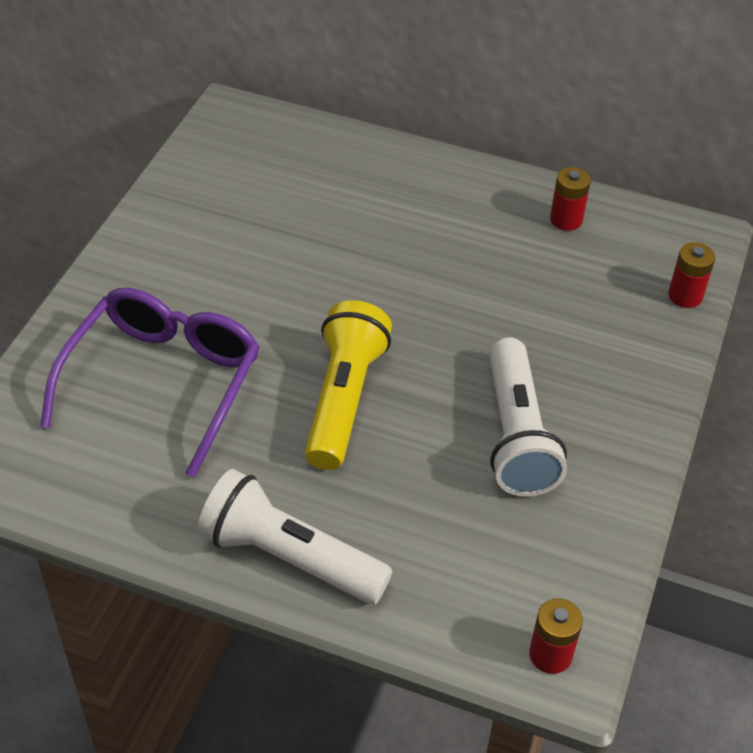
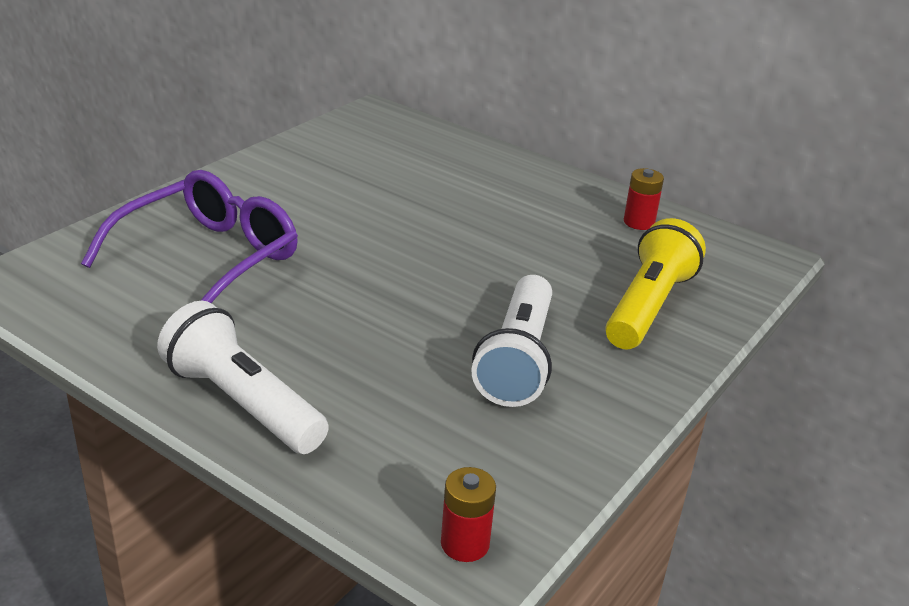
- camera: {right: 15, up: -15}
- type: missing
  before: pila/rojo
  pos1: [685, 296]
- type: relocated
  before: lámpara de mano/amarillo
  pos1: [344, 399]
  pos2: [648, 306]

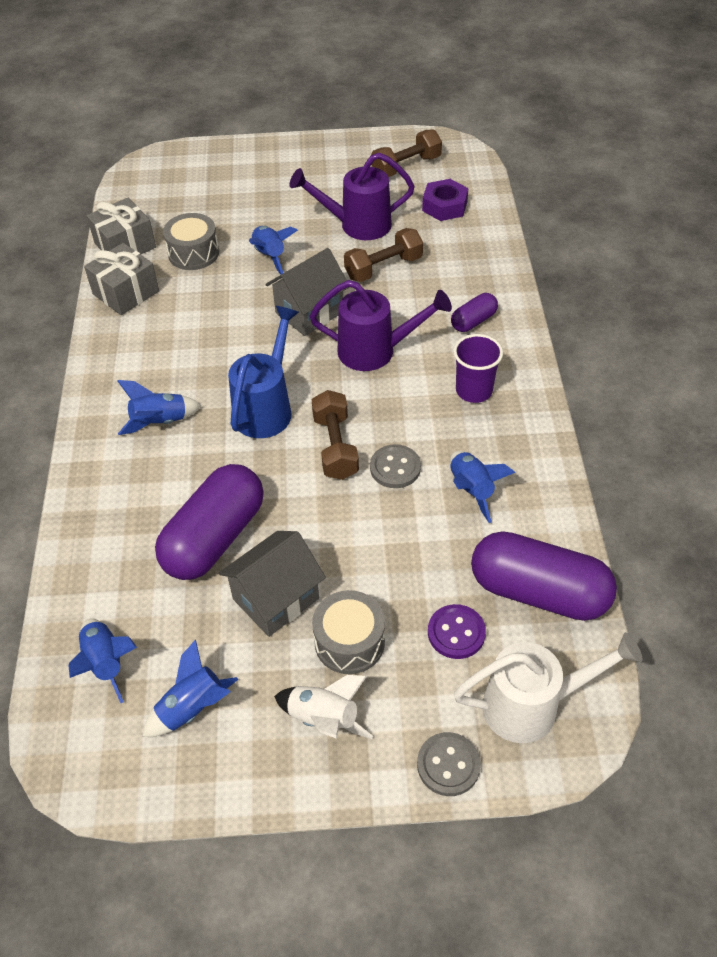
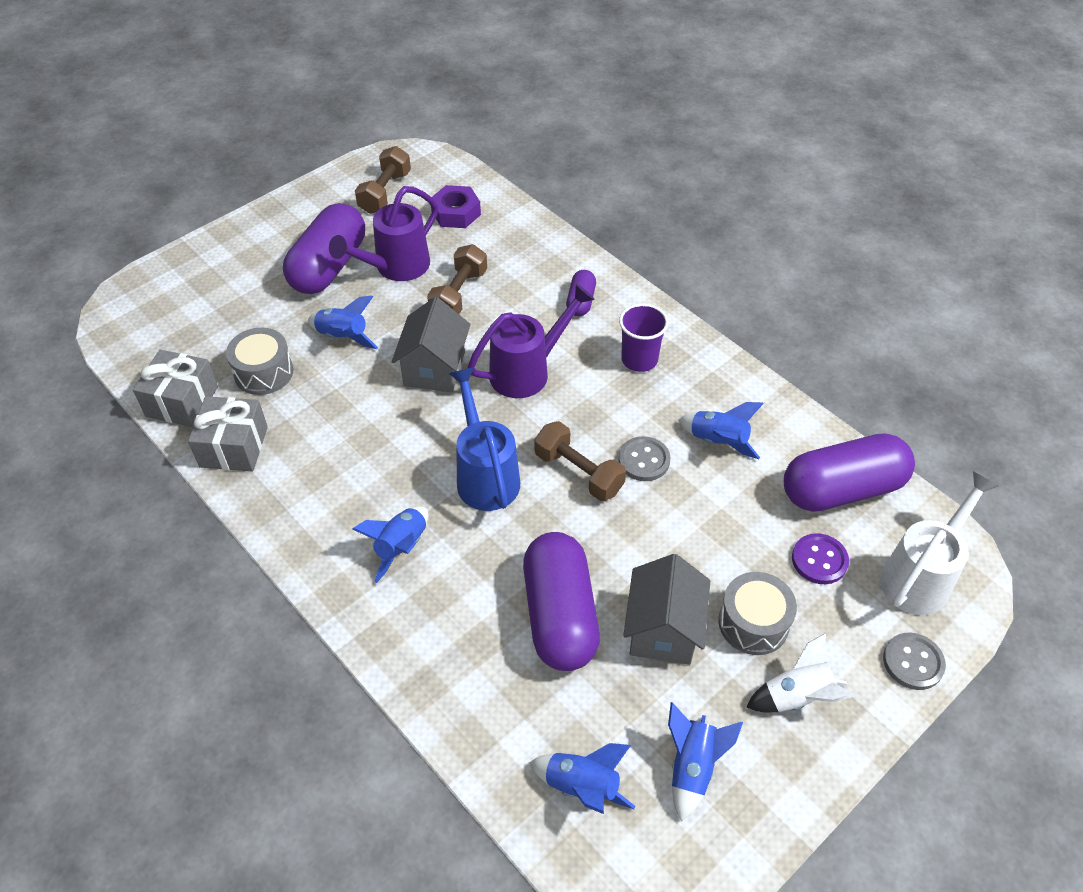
- camera: {right: -40, up: 0}
- type: appeared
  after: cápsula/morado
  pos2: [329, 266]

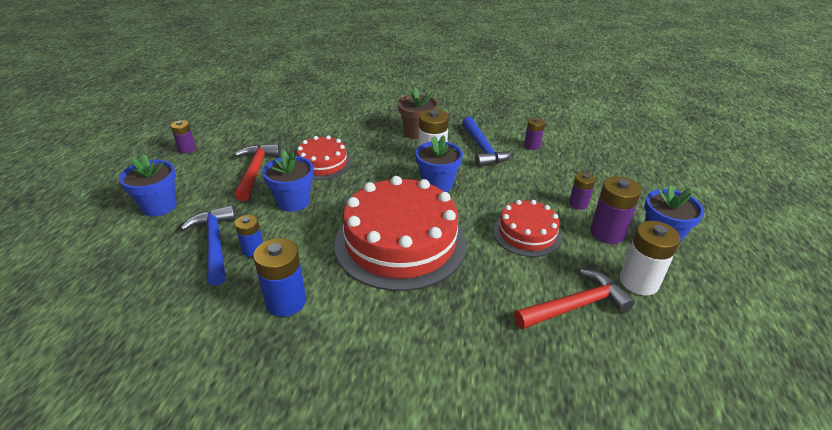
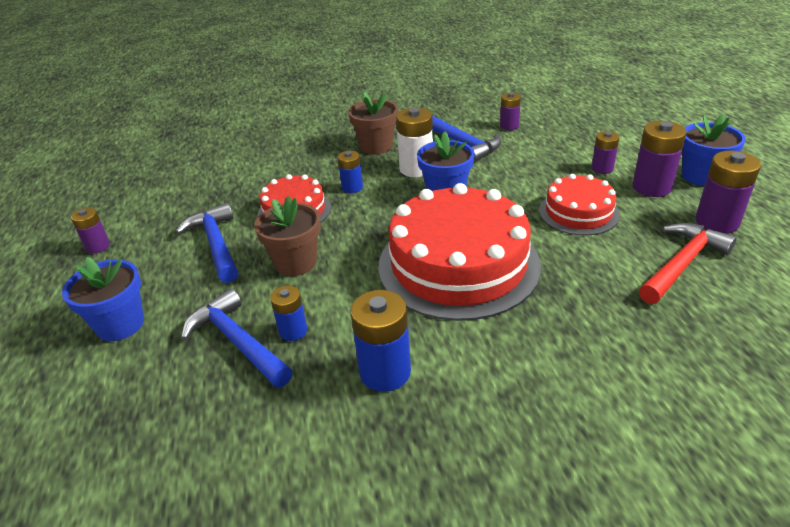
- camera: {right: -20, up: 0}
- type: appeared
  after: pila/azul
  pos2: [352, 187]
- type: colour
  before: martillo/rojo
  after: martillo/azul
  pos1: [255, 171]
  pos2: [216, 244]
- type: colour
  before: maceta/azul
  after: maceta/marrón
  pos1: [293, 202]
  pos2: [296, 263]
- type: colour
  before: pila/blanco
  after: pila/morado
  pos1: [639, 282]
  pos2: [717, 222]

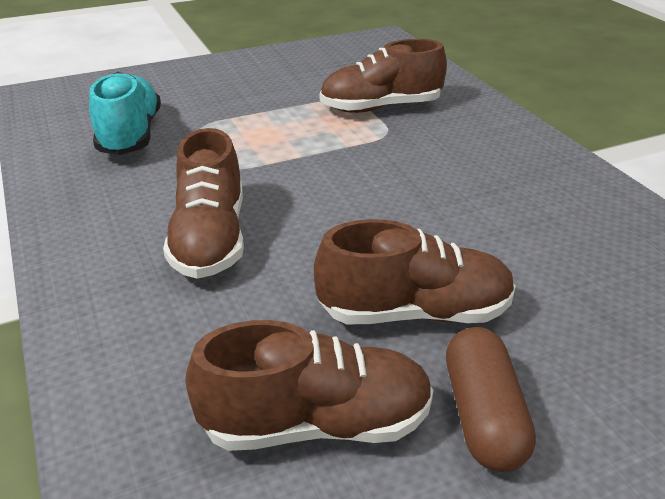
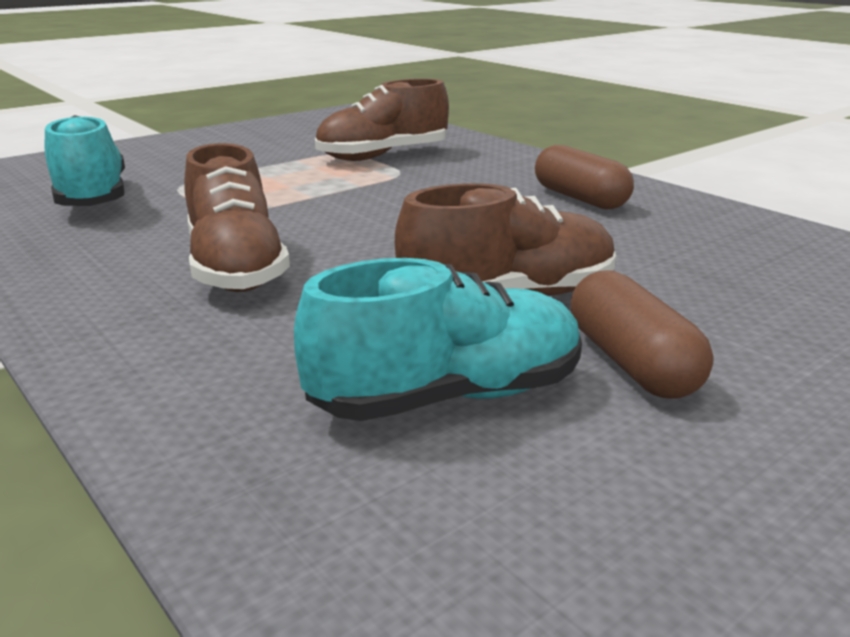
- camera: {right: -15, up: -10}
- type: appeared
  after: cápsula/marrón
  pos2: [580, 198]
- type: colour
  before: zapato/marrón
  after: zapato/turquesa
  pos1: [316, 423]
  pos2: [447, 397]

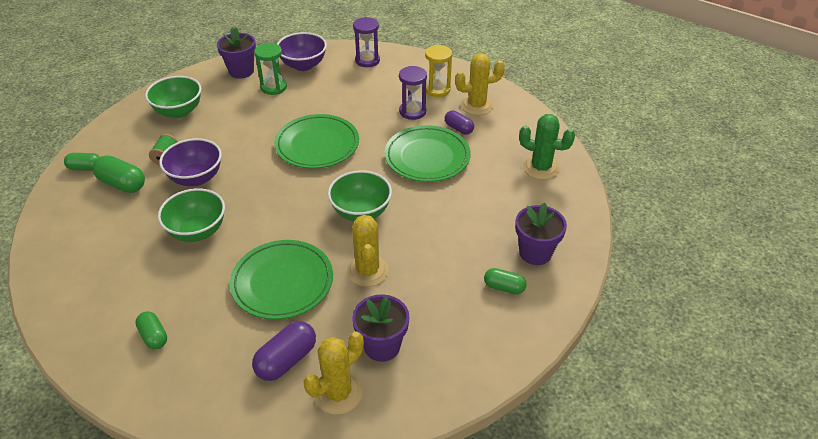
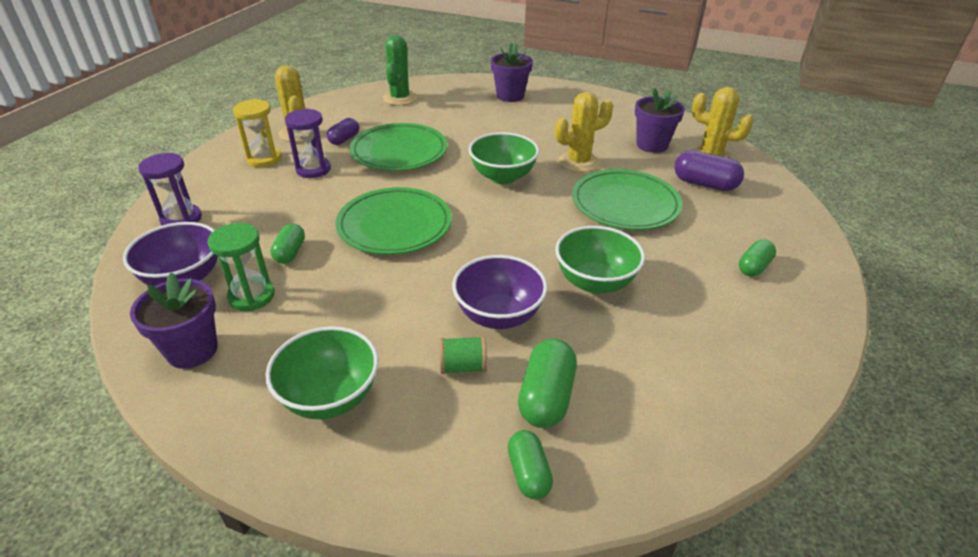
- camera: {right: -105, up: -5}
- type: relocated
  before: cápsula/verde
  pos1: [504, 287]
  pos2: [290, 252]

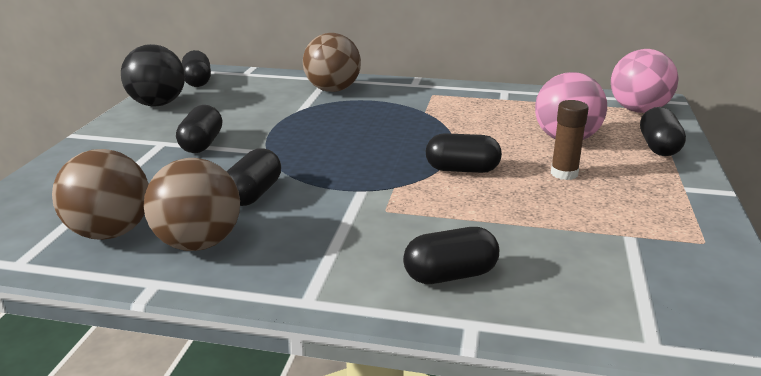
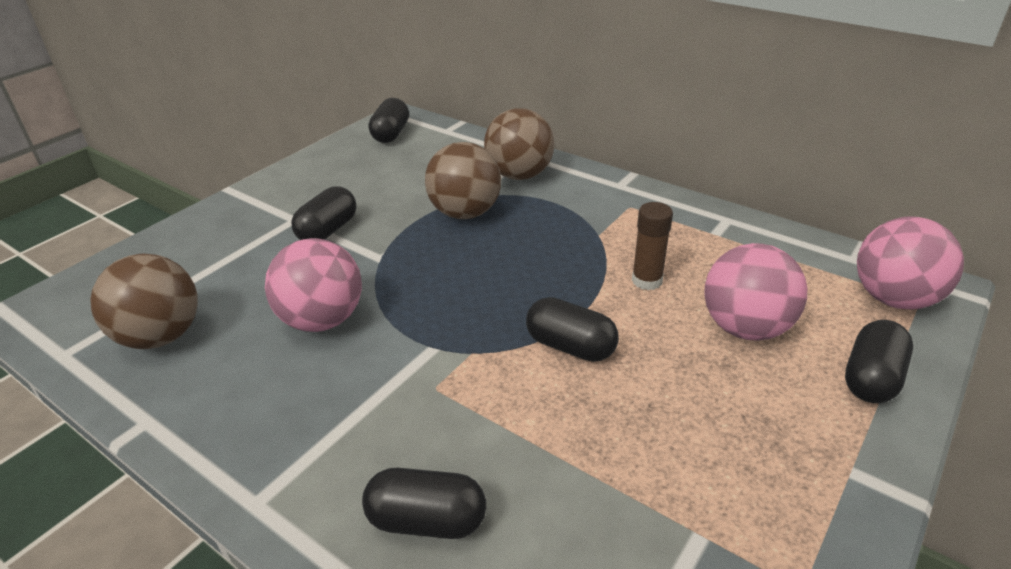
- camera: {right: 25, up: 10}
- type: missing
  before: pelota/negro
  pos1: [158, 104]
- type: relocated
  before: pelota/marrón
  pos1: [198, 243]
  pos2: [465, 213]
- type: relocated
  before: barra de pegamento/marrón
  pos1: [564, 173]
  pos2: [647, 280]
- type: exchanged
  before: cápsula/negro
  after: pelota/rosa
  pos1: [254, 194]
  pos2: [322, 320]

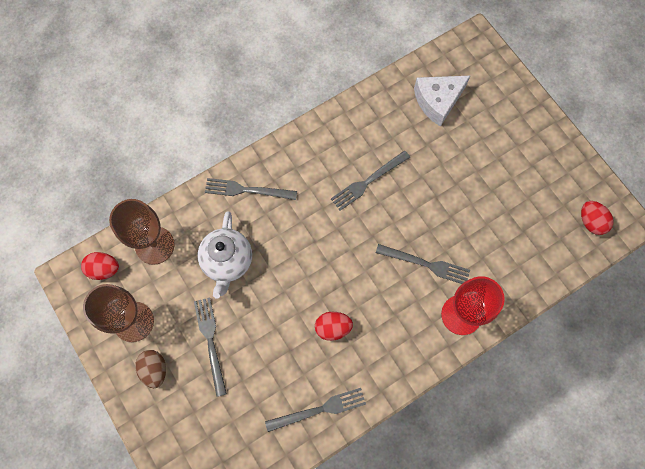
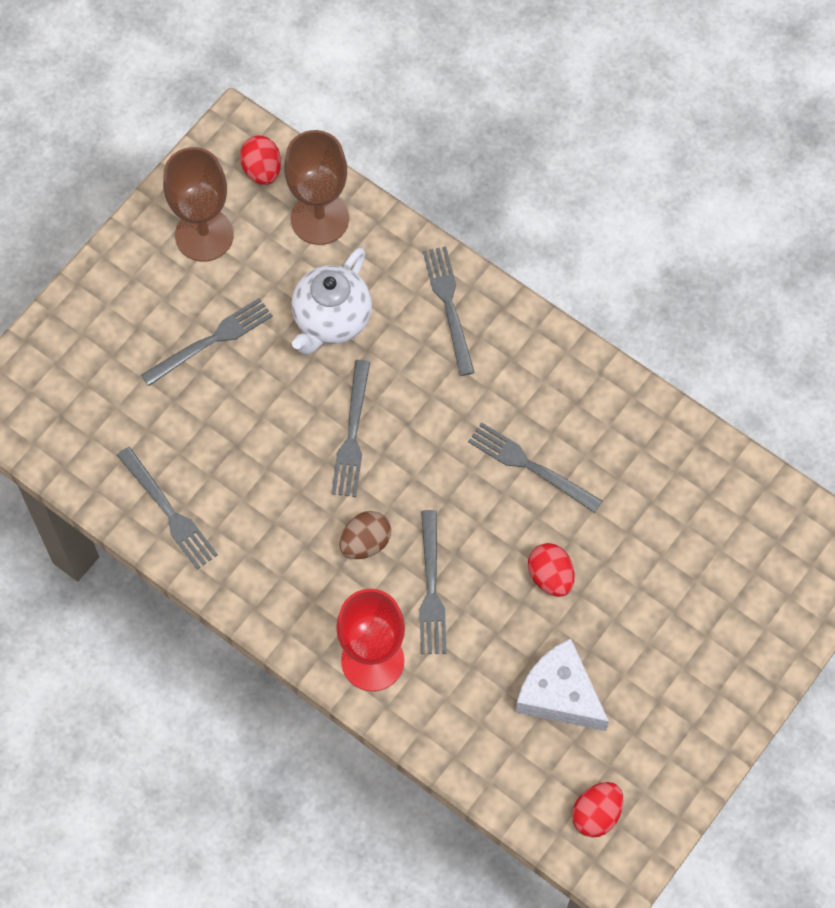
- camera: {right: 70, up: -5}
- type: appeared
  after: tenedor/gris
  pos2: [352, 433]
- type: relocated
  before: huevo/marrón
  pos1: [154, 369]
  pos2: [365, 543]
- type: relocated
  before: huevo/rojo
  pos1: [333, 328]
  pos2: [550, 577]
- type: relocated
  before: queso/blanco
  pos1: [438, 101]
  pos2: [559, 694]
- type: spun
  before: tetera/blanco
  pos1: [228, 262]
  pos2: [331, 320]
  turn: -45

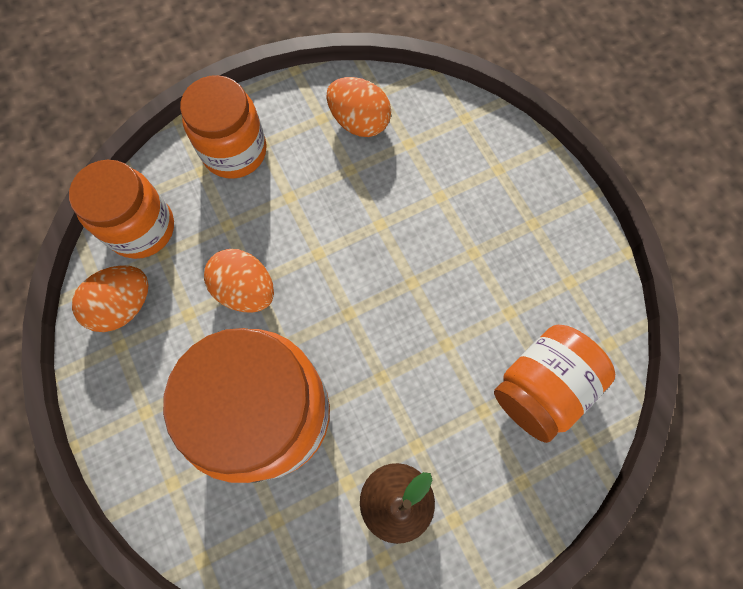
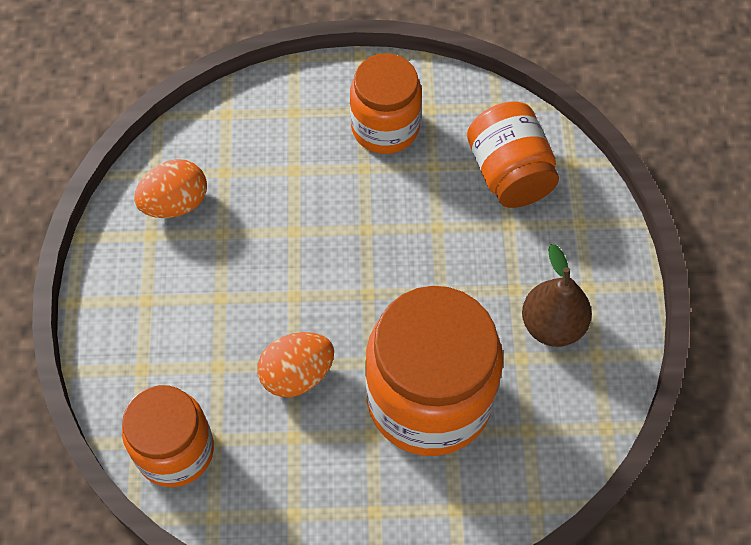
- camera: {right: -65, up: -10}
- type: missing
  before: huevo/naranja
  pos1: [124, 305]
- type: relocated
  before: tarro/naranja
  pos1: [234, 151]
  pos2: [385, 127]

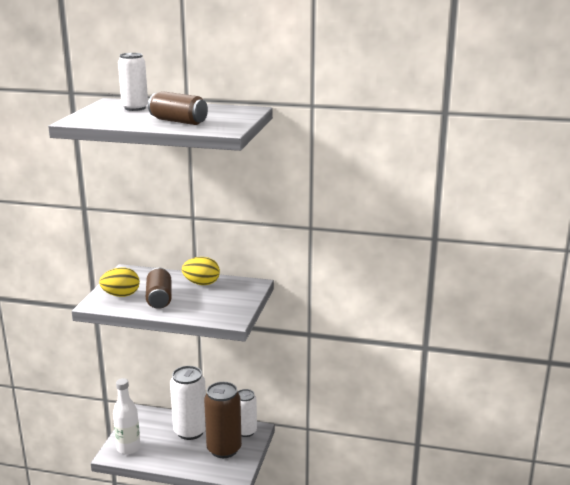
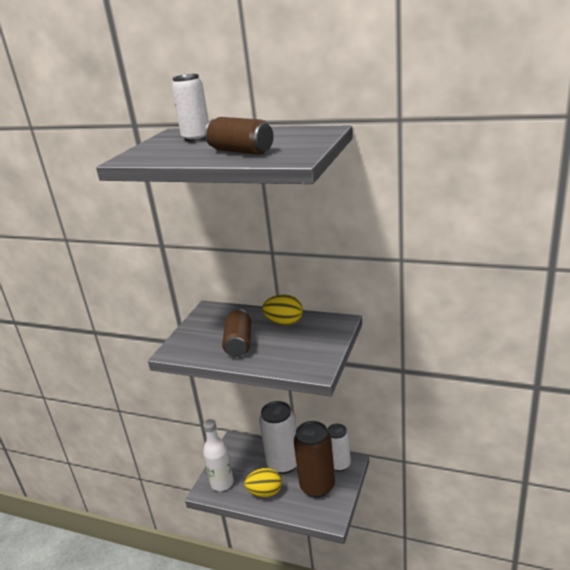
- camera: {right: 10, up: 5}
- type: relocated
  before: huevo/amarillo
  pos1: [121, 295]
  pos2: [265, 492]

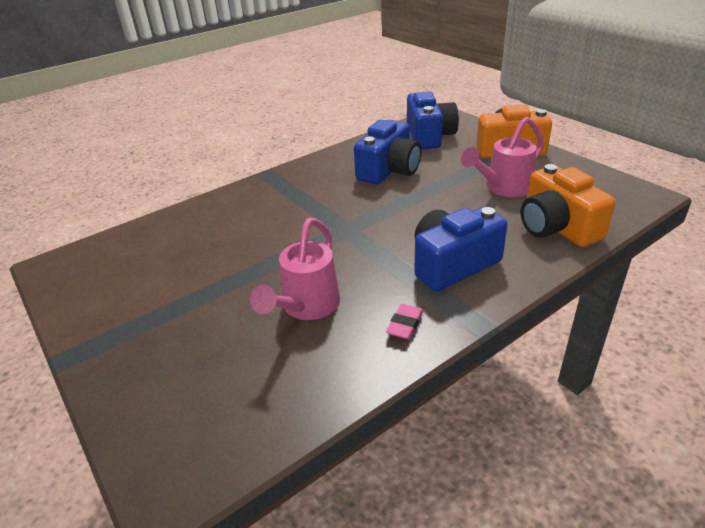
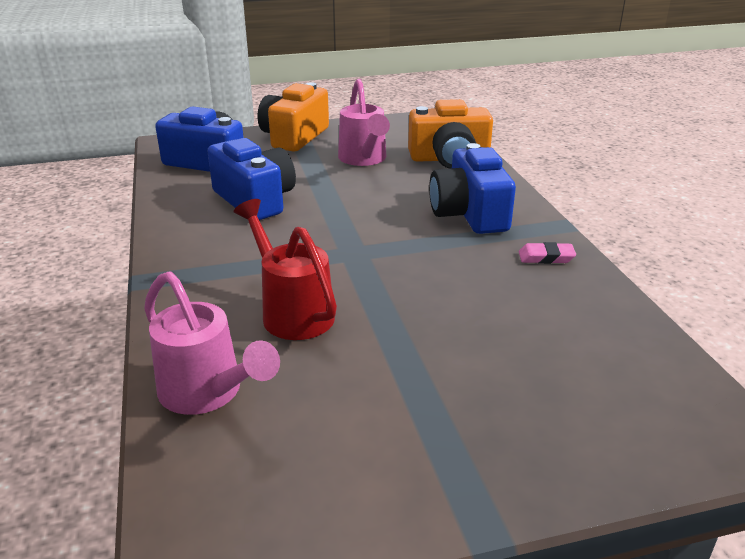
- camera: {right: -70, up: -5}
- type: appeared
  after: regadera/rojo
  pos2: [292, 311]
- type: relocated
  before: regadera/rosa
  pos1: [306, 307]
  pos2: [208, 394]
- type: spun
  before: goma de borrar/rosa
  pos1: [405, 324]
  pos2: [546, 257]
  turn: -45

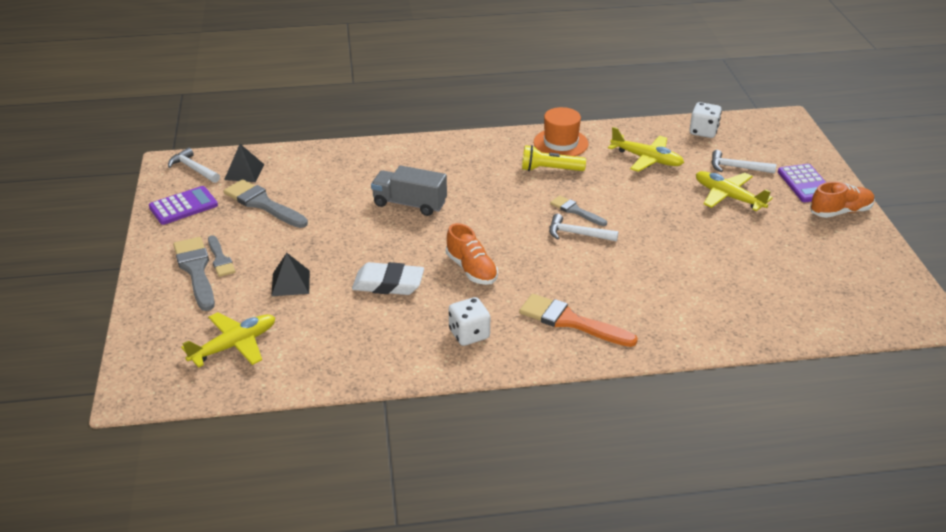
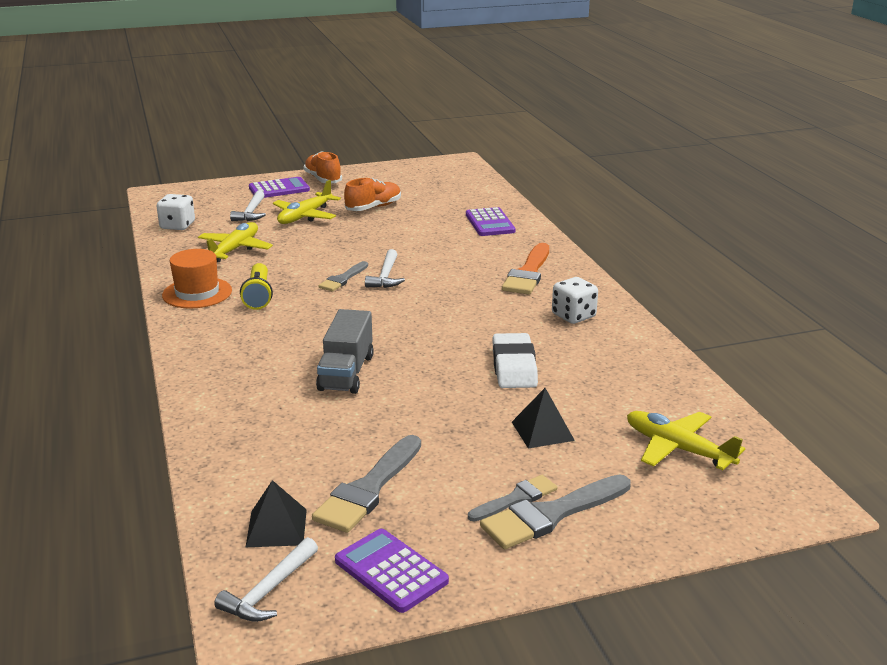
- camera: {right: -100, up: -10}
- type: appeared
  after: calculadora/morado
  pos2: [490, 223]
- type: relocated
  before: zapato/naranja
  pos1: [471, 269]
  pos2: [373, 207]

